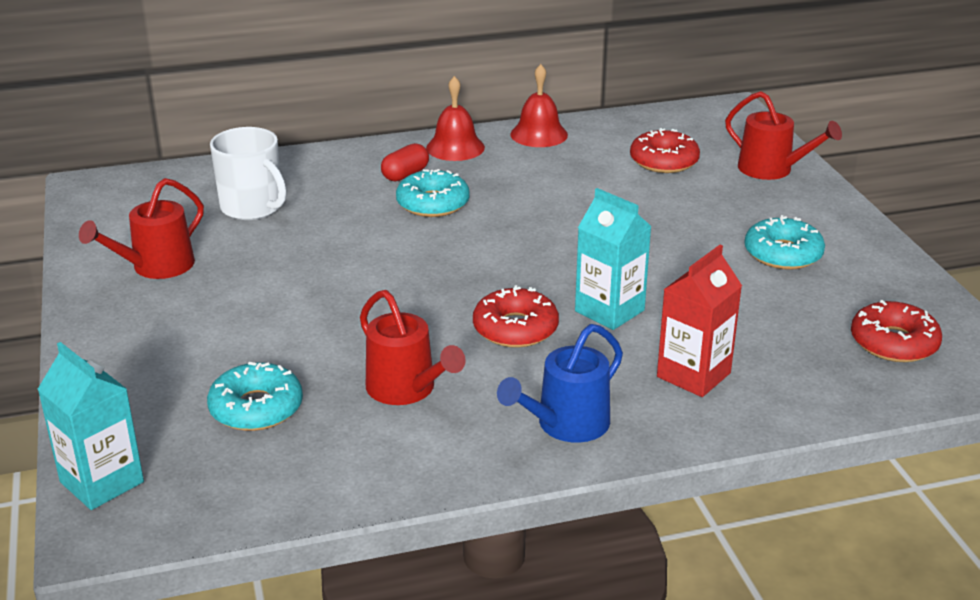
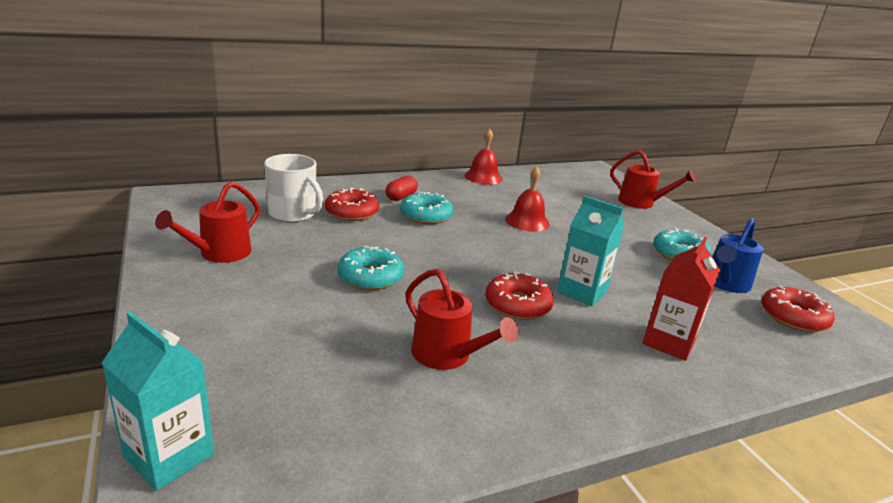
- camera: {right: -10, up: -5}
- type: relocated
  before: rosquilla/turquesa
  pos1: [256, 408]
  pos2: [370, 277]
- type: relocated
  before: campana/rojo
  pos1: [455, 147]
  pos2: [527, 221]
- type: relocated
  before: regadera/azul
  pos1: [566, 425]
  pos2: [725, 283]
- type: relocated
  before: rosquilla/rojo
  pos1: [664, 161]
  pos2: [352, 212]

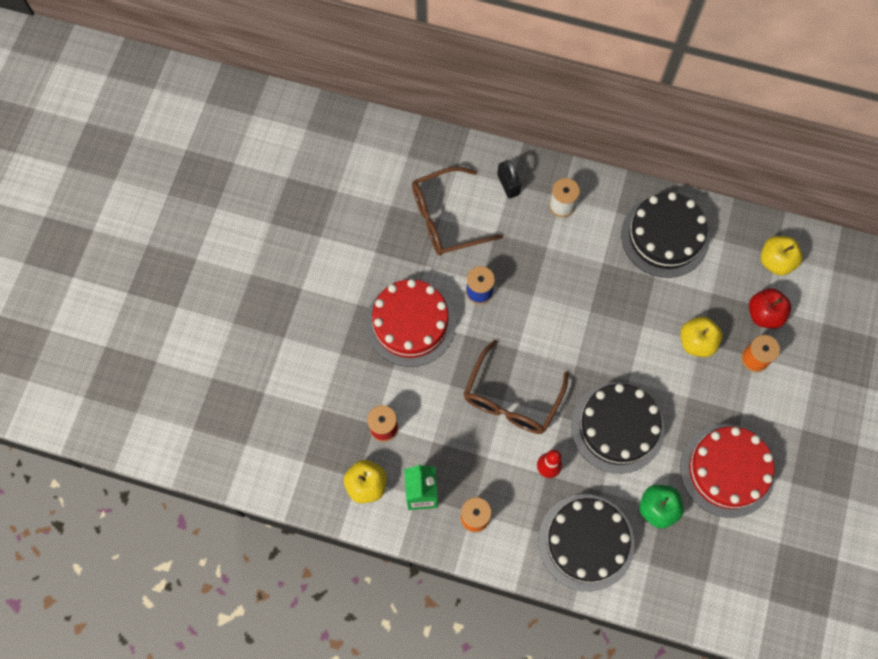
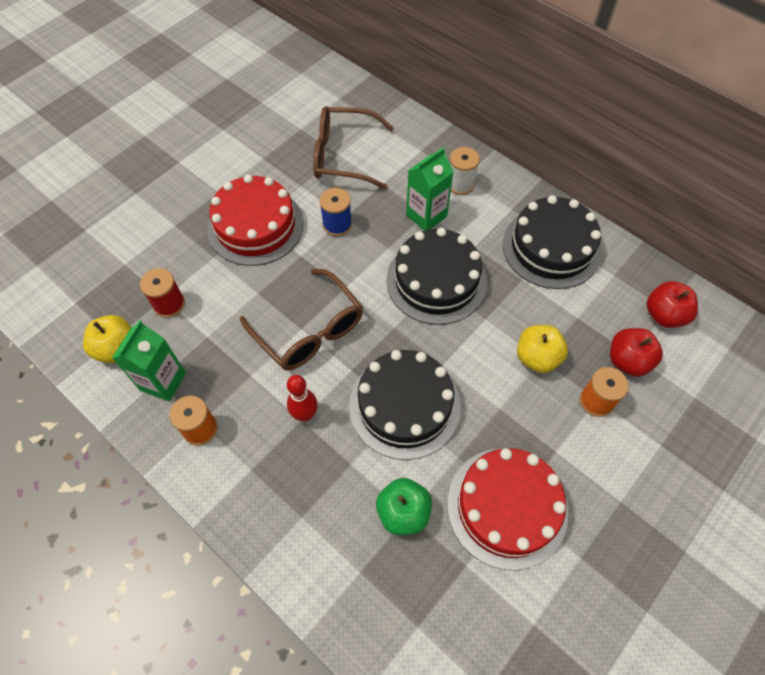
- camera: {right: 25, up: -10}
- type: missing
  before: candado/negro
  pos1: [508, 185]
- type: appeared
  after: cartón de leche/verde
  pos2: [426, 216]
- type: relocated
  before: tarta/negro
  pos1: [586, 542]
  pos2: [436, 280]
- type: colour
  before: manzana/amarillo
  after: manzana/rojo
  pos1: [775, 261]
  pos2: [664, 315]
- type: spun
  before: gafas/marrón
  pos1: [511, 399]
  pos2: [309, 330]
  turn: -90

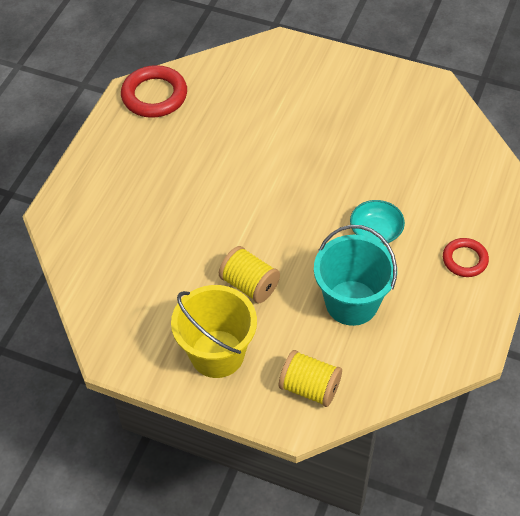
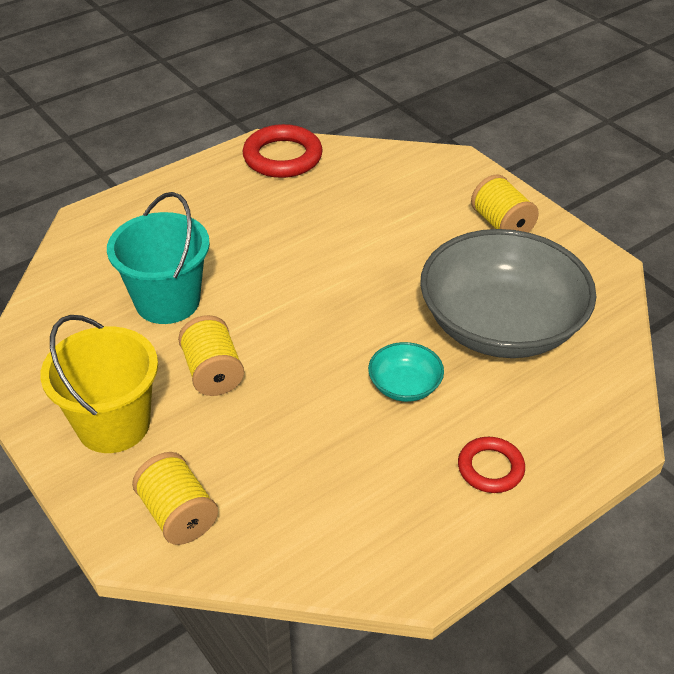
- camera: {right: 30, up: -10}
- type: appeared
  after: cuenco/gris
  pos2: [501, 325]
- type: appeared
  after: carrete/amarillo
  pos2: [501, 224]
- type: relocated
  before: balde/turquesa
  pos1: [351, 303]
  pos2: [167, 301]

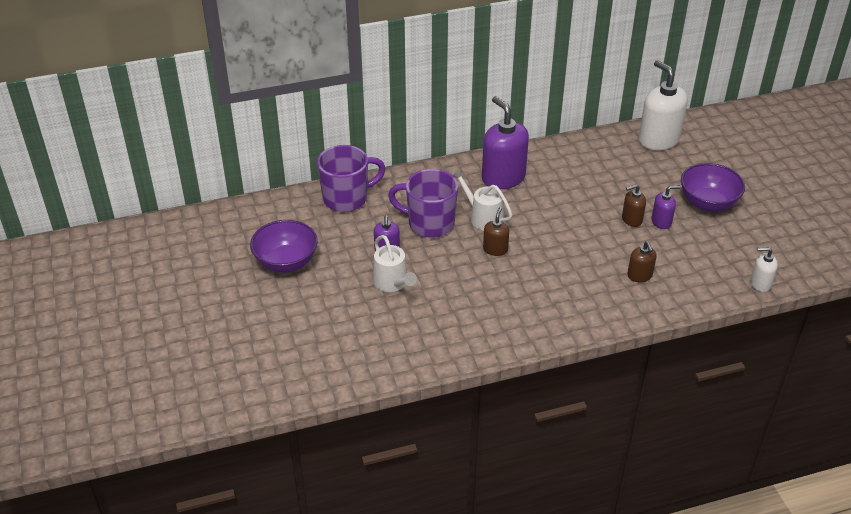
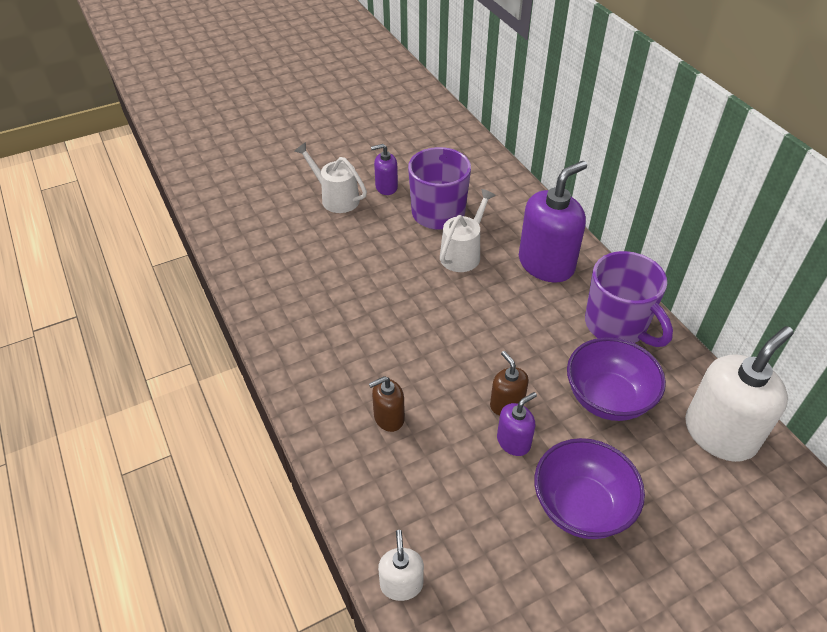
- camera: {right: 80, up: 5}
- type: missing
  before: dispensador de jabón/marrón
  pos1: [495, 249]
- type: relocated
  before: cuenco/morado
  pos1: [286, 262]
  pos2: [607, 398]
- type: relocated
  before: taza/morado
  pos1: [347, 198]
  pos2: [617, 326]
- type: spun
  before: regadera/blanco
  pos1: [393, 283]
  pos2: [335, 198]
  turn: 75
- type: spun
  before: dispensador de jabón/morado
  pos1: [661, 221]
  pos2: [513, 441]
  turn: -105

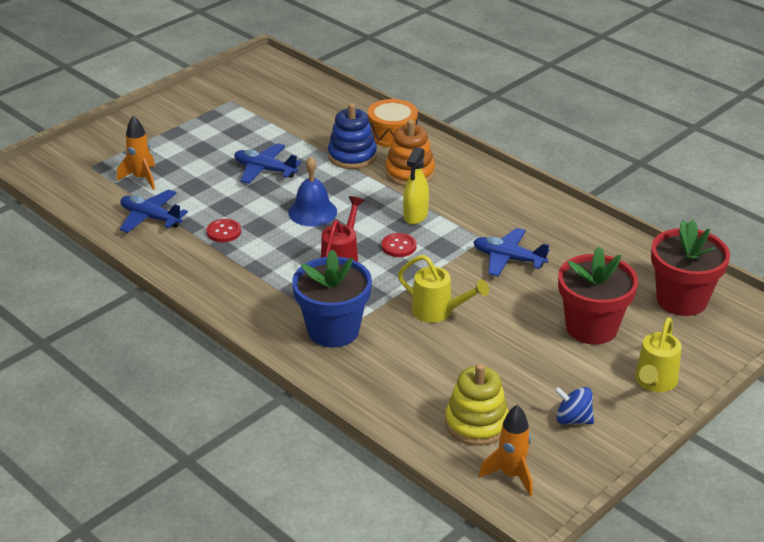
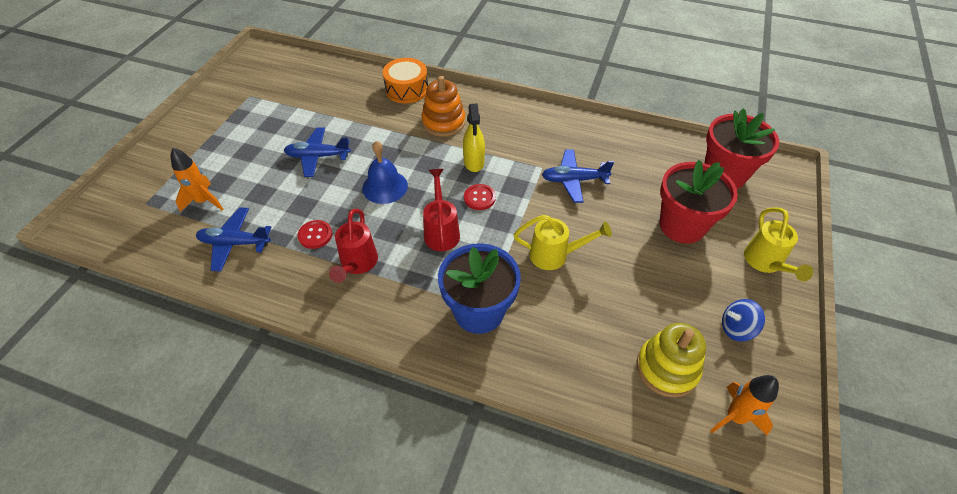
- camera: {right: -25, up: 15}
- type: missing
  before: juguete apilable/azul
  pos1: [352, 156]
- type: appeared
  after: regadera/rojo
  pos2: [357, 264]

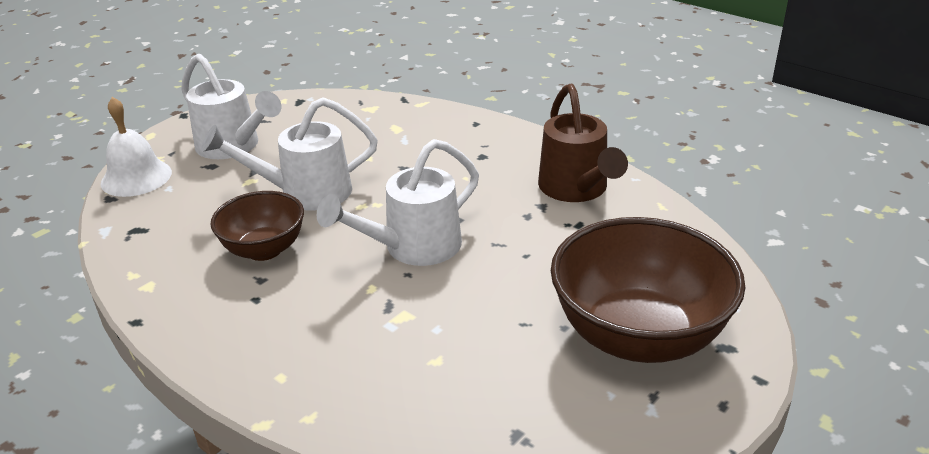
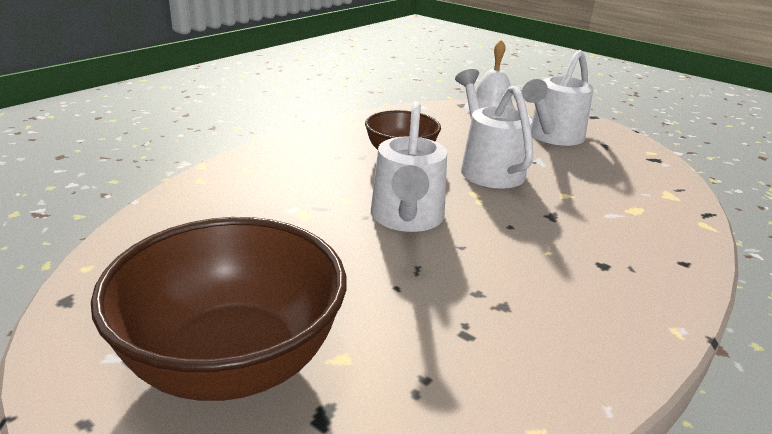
- camera: {right: 85, up: -5}
- type: missing
  before: regadera/marrón
  pos1: [576, 190]
- type: spun
  before: regadera/blanco
  pos1: [412, 248]
  pos2: [406, 219]
  turn: -135

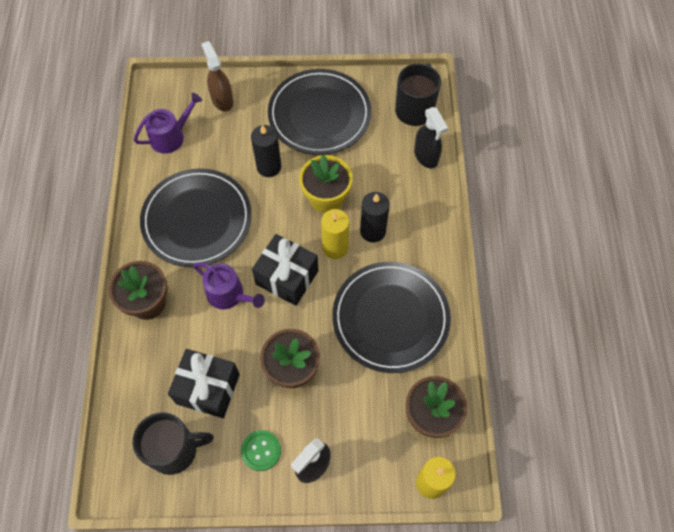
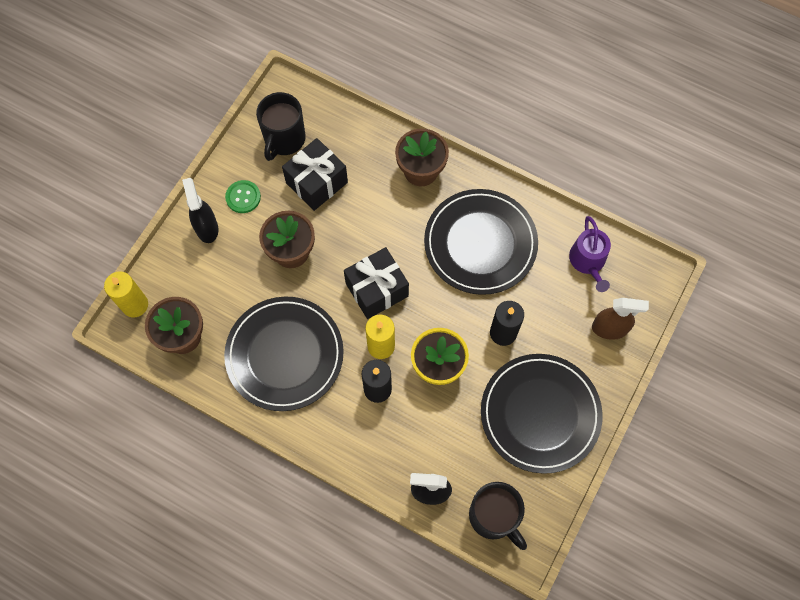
- camera: {right: 120, up: 5}
- type: missing
  before: regadera/morado
  pos1: [229, 295]

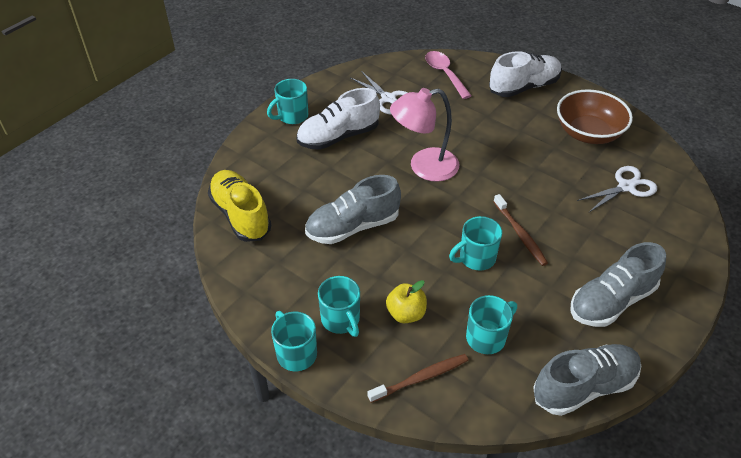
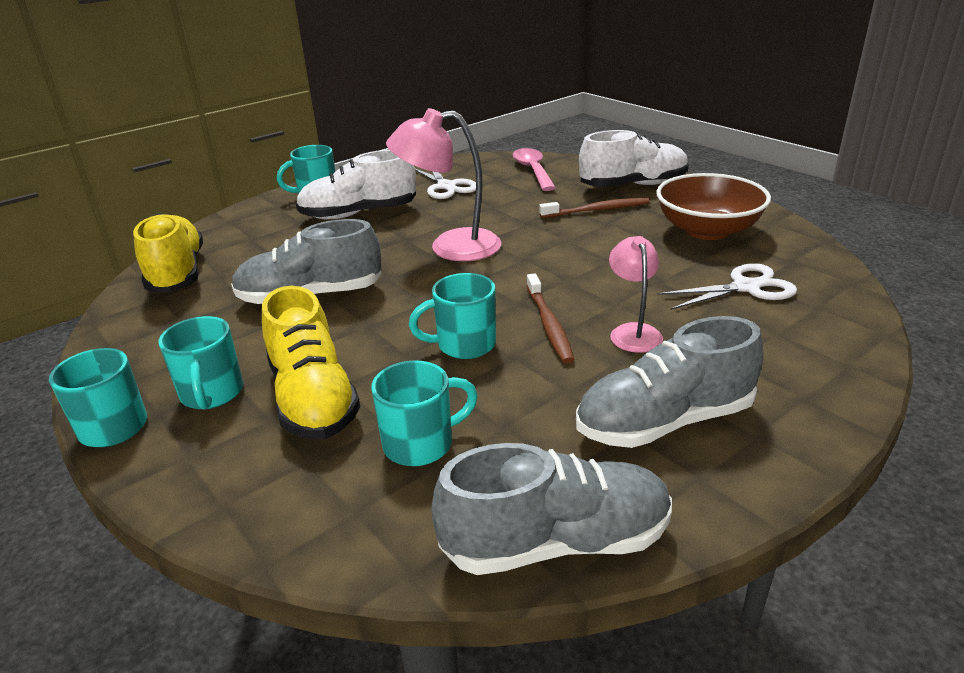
- camera: {right: 15, up: -15}
- type: appeared
  after: lámpara/rosa
  pos2: [633, 332]
- type: relocated
  before: cepillo de dientes/marrón
  pos1: [421, 378]
  pos2: [597, 210]
- type: exchanged
  before: manzana/amarillo
  after: zapato/amarillo
  pos1: [406, 314]
  pos2: [313, 398]

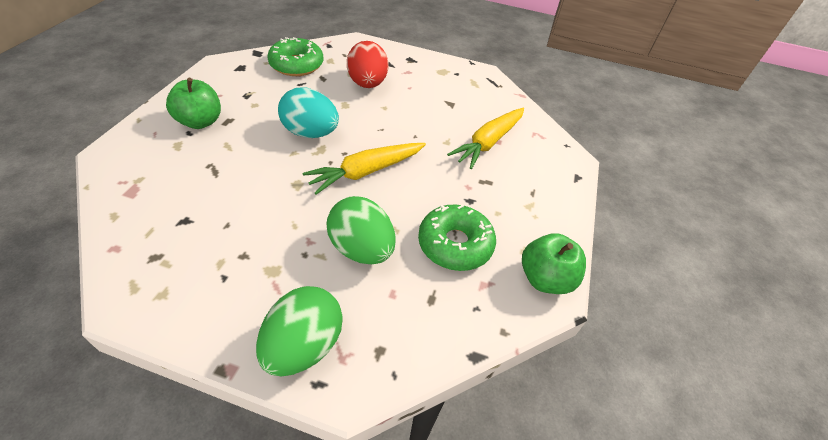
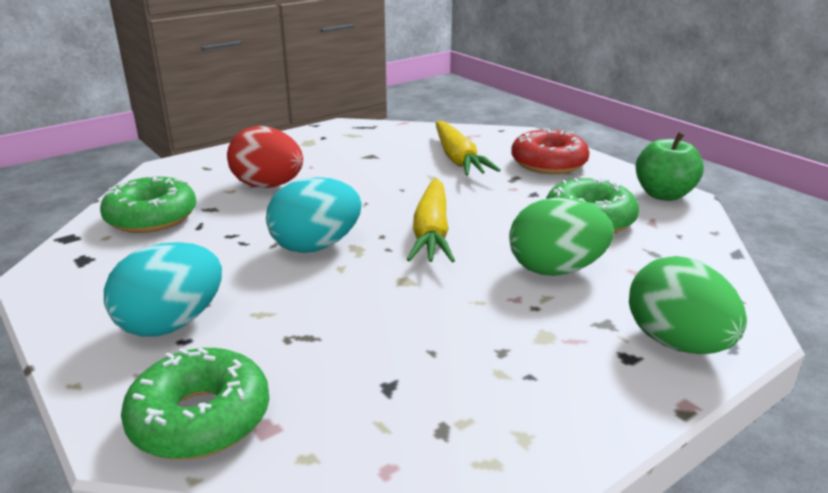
- camera: {right: -50, up: -20}
- type: appeared
  after: rosquilla/verde
  pos2: [200, 419]
- type: appeared
  after: rosquilla/rojo
  pos2: [548, 163]
- type: exchanged
  before: manzana/verde
  after: huevo/turquesa
  pos1: [200, 122]
  pos2: [171, 324]

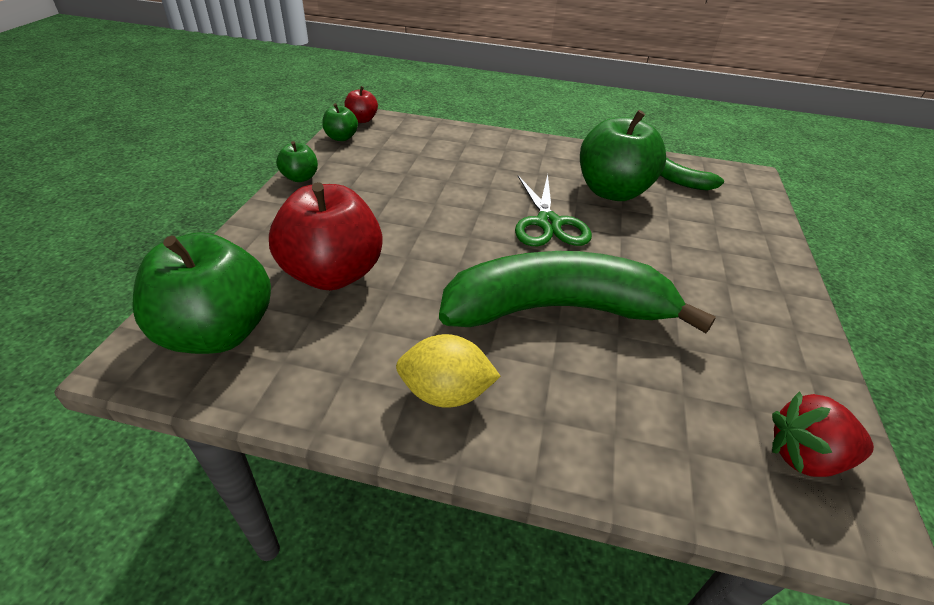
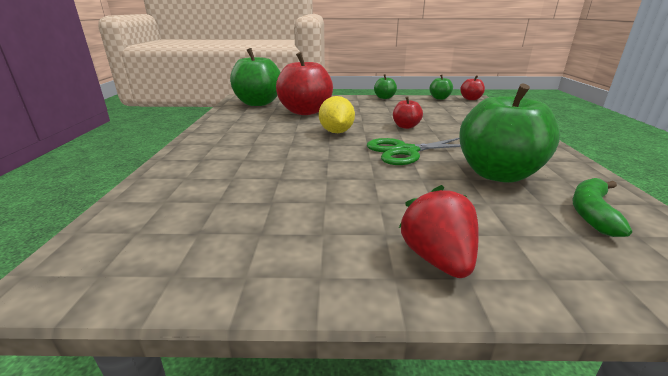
- camera: {right: 80, up: -15}
- type: missing
  before: plátano/verde
  pos1: [557, 309]
- type: appeared
  after: manzana/rojo
  pos2: [406, 126]
- type: relocated
  before: limón/amarillo
  pos1: [446, 393]
  pos2: [336, 132]
- type: relocated
  before: fresa/rojo
  pos1: [805, 456]
  pos2: [437, 259]

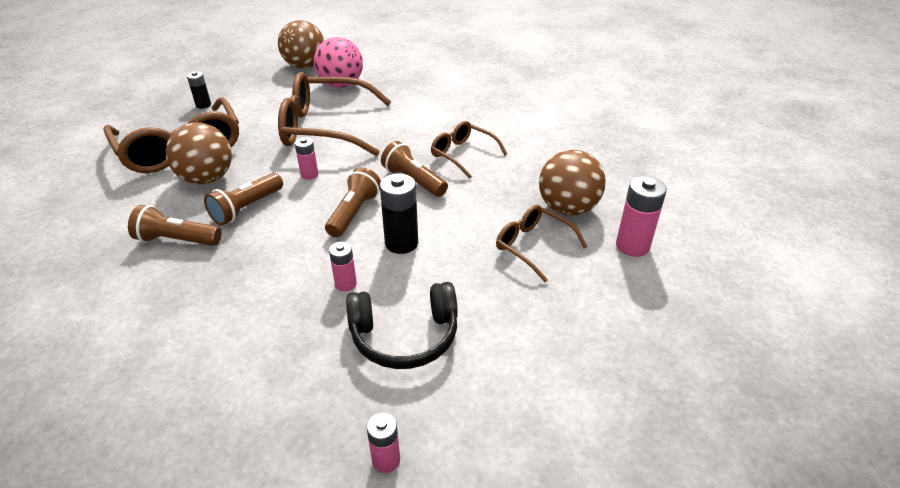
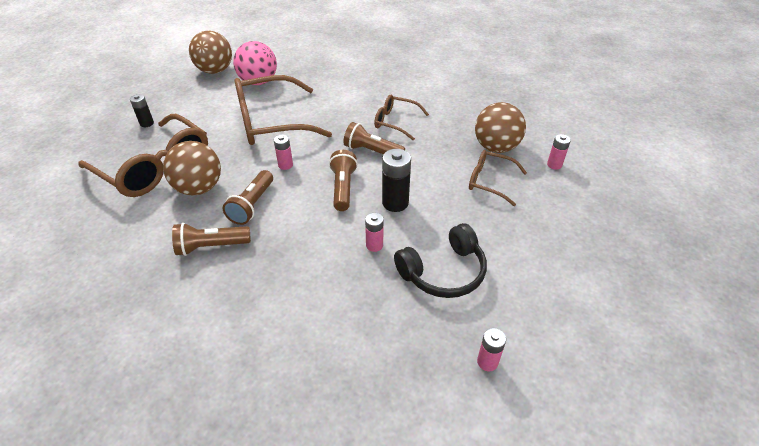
- camera: {right: -20, up: 5}
- type: size
  before: pila/rosa
  pos1: [632, 246]
  pos2: [554, 165]
  scale: 0.6

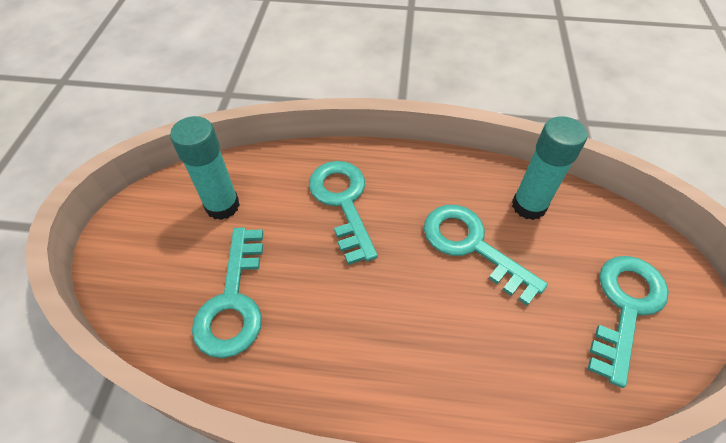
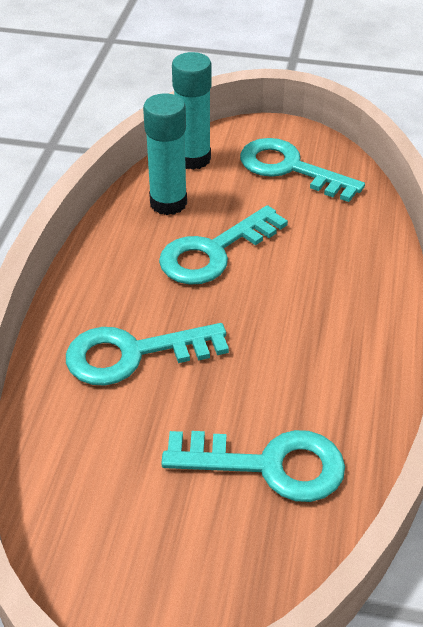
- camera: {right: -85, up: -10}
- type: relocated
  before: barra de pegamento/turquesa
  pos1: [222, 206]
  pos2: [193, 159]

